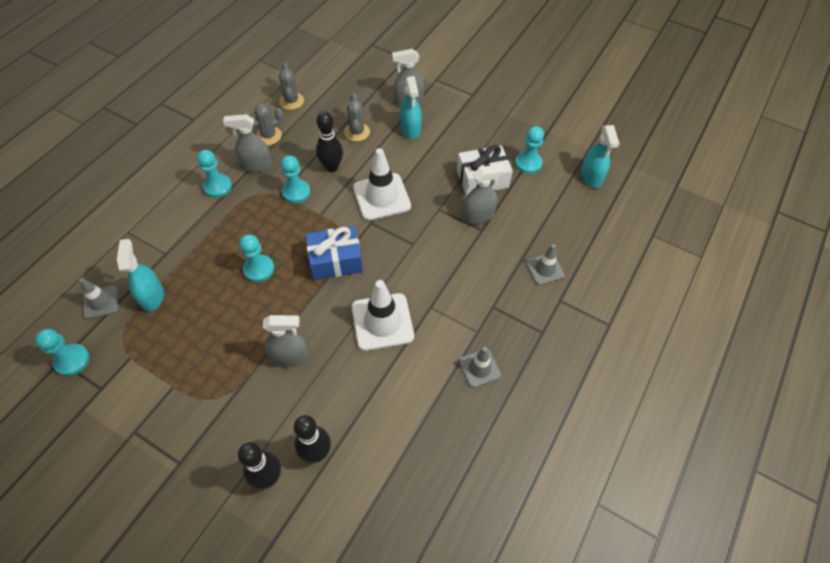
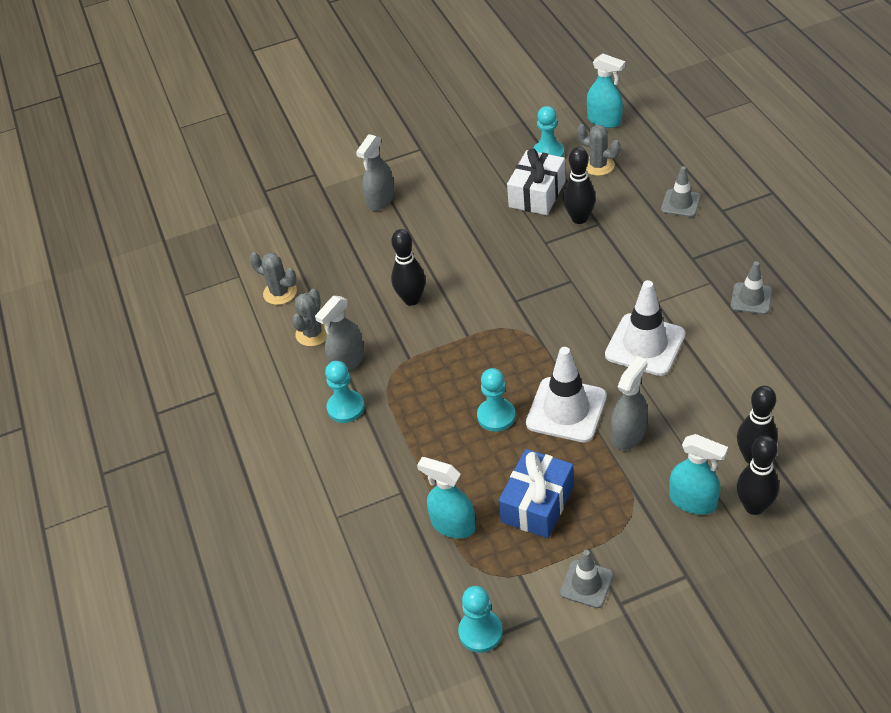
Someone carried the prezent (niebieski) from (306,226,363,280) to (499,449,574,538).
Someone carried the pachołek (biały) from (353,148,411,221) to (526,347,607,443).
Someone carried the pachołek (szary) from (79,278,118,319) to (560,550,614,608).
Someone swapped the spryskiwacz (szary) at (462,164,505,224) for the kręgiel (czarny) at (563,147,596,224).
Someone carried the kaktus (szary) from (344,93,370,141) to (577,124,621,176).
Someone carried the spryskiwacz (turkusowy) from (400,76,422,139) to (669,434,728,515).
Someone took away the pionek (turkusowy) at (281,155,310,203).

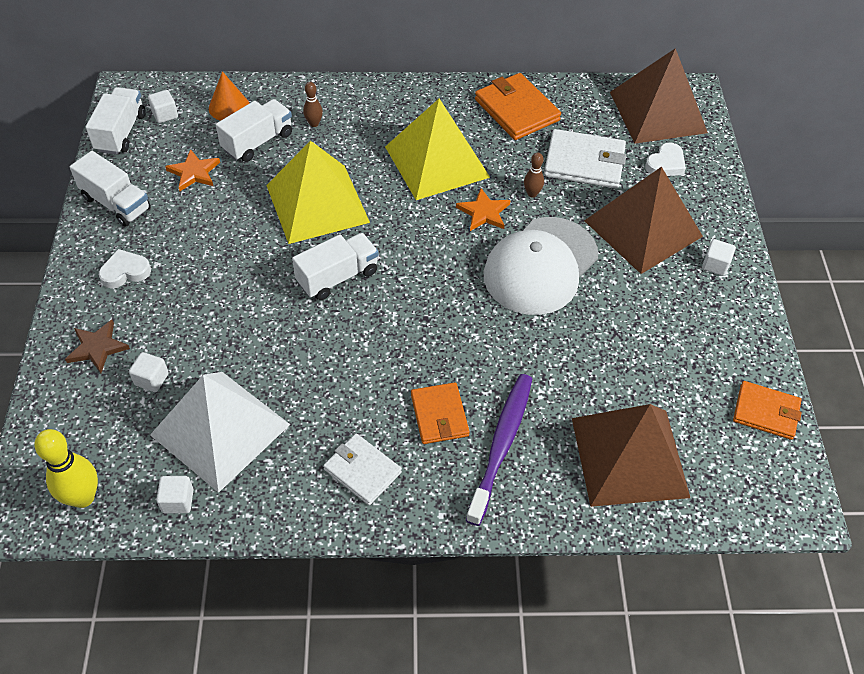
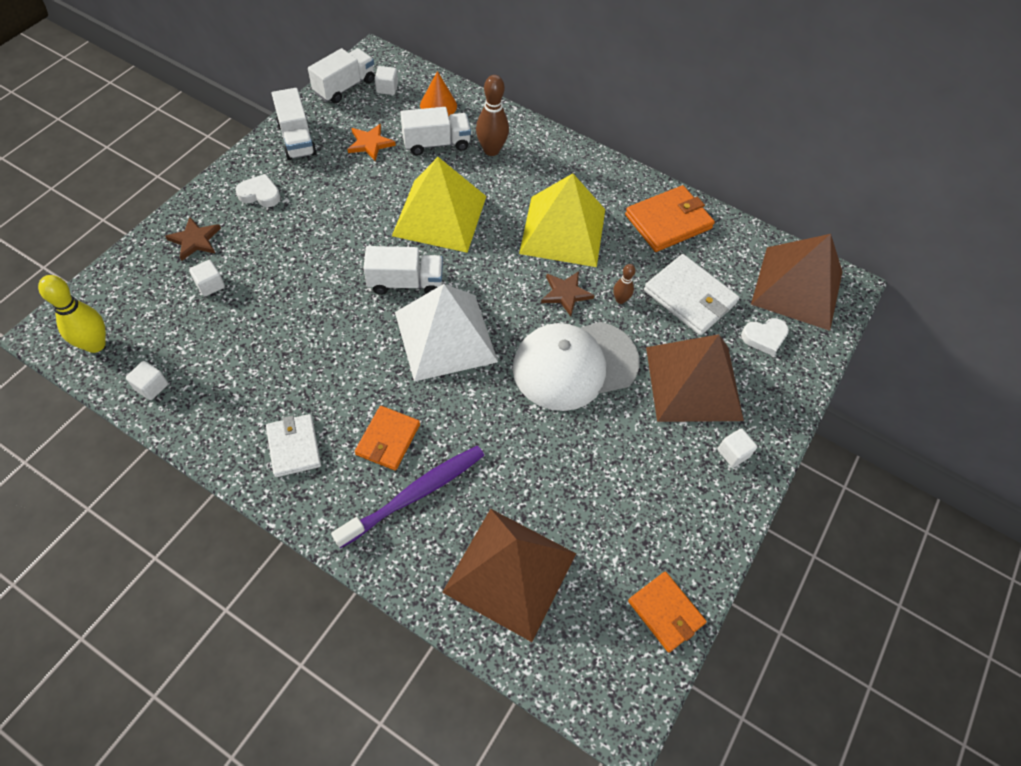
Someone carried the piramida (biały) from (150,372,290,493) to (395,284,498,382).
Someone scaled the kręgiel (brązowy) at (303,82,323,127) by 1.82.
Someone repainted the gwiazda (pomarańczowy) at (456,188,510,231), which became the gwiazda (brązowy) at (541,271,595,316).
Someone rotated the portfel (pomarańczowy) at (475,73,561,140) by 60 degrees clockwise.

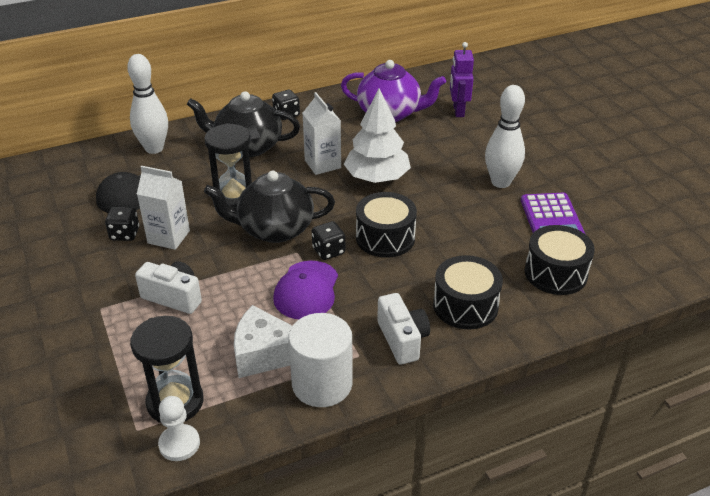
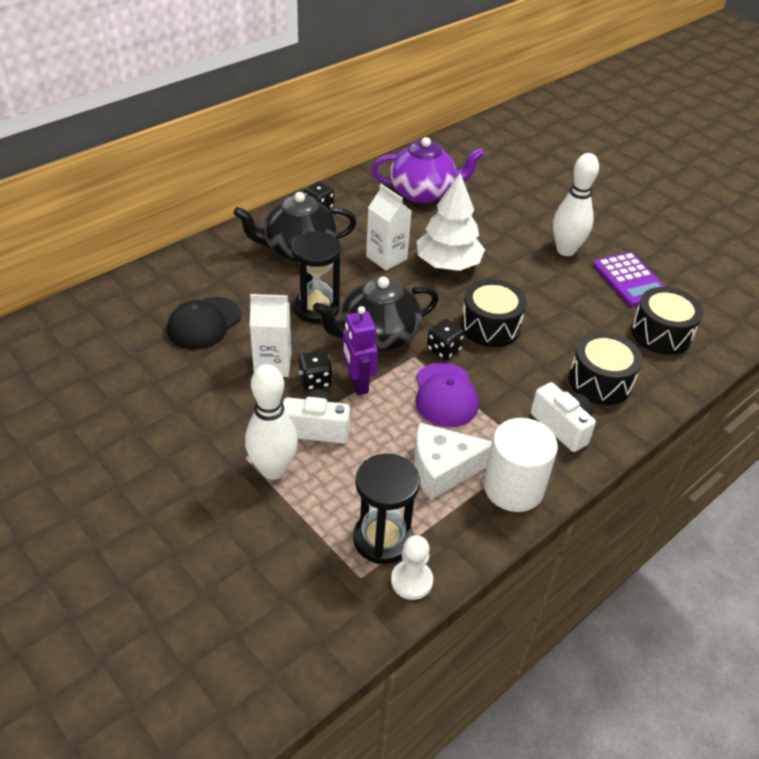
Someone carried the kręgiel (biały) from (127,54,168,154) to (245,364,298,480).
Someone carried the kostka do gry (czarny) from (105,206,139,241) to (299,350,332,391).
Someone carried the robot (fioletowy) from (450,42,474,117) to (342,306,378,395).

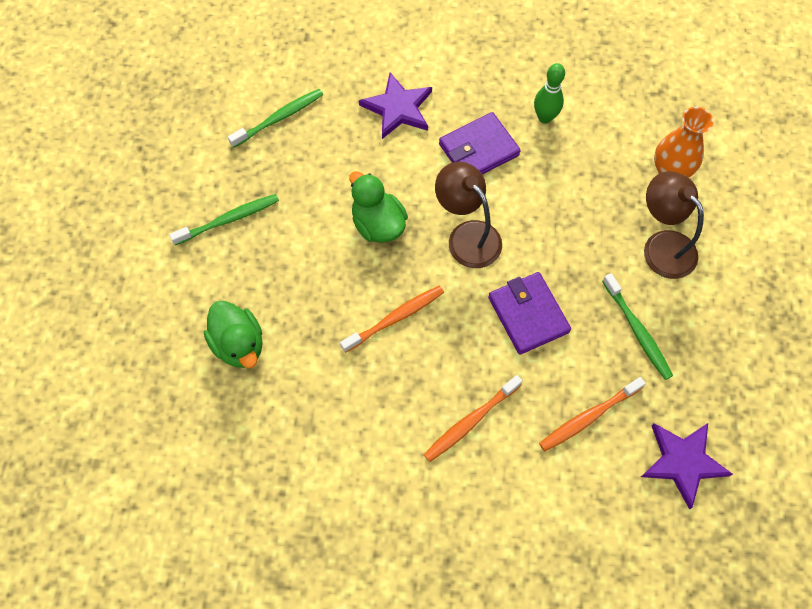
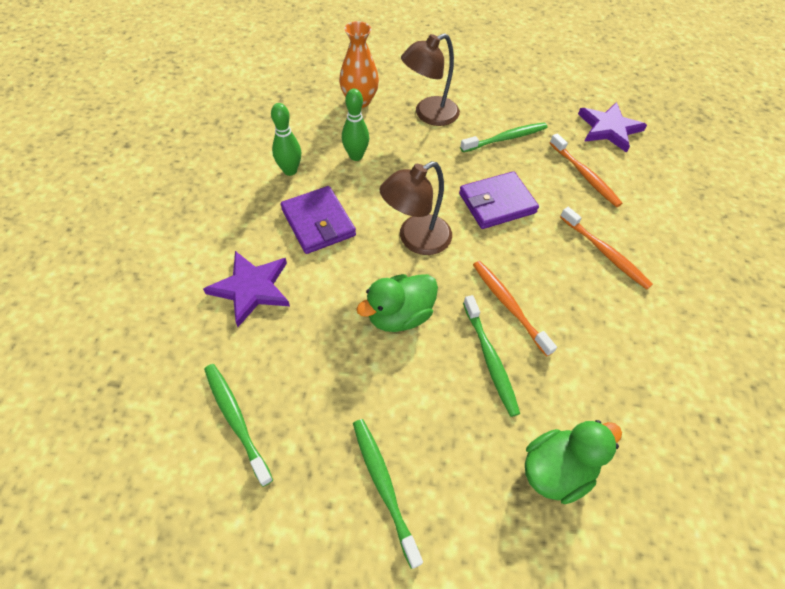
Someone put down the kręgiel (zielony) at (342,89,369,161).
Someone put down the szczoteczka do zębów (zielony) at (463,295,520,417).

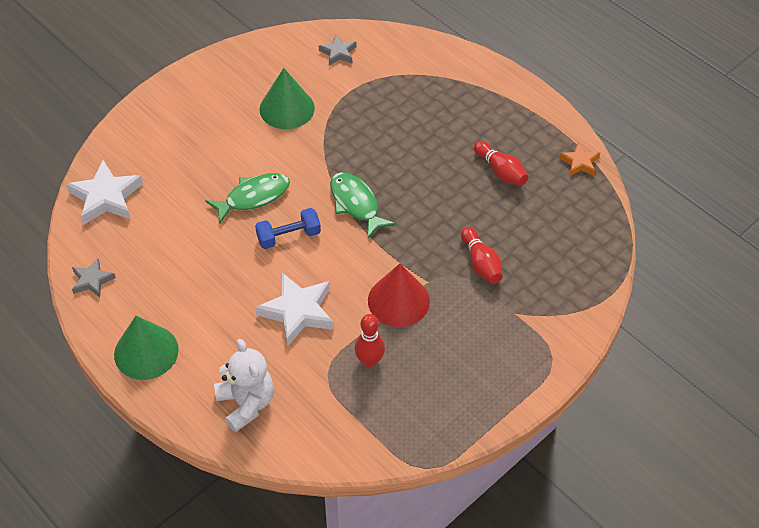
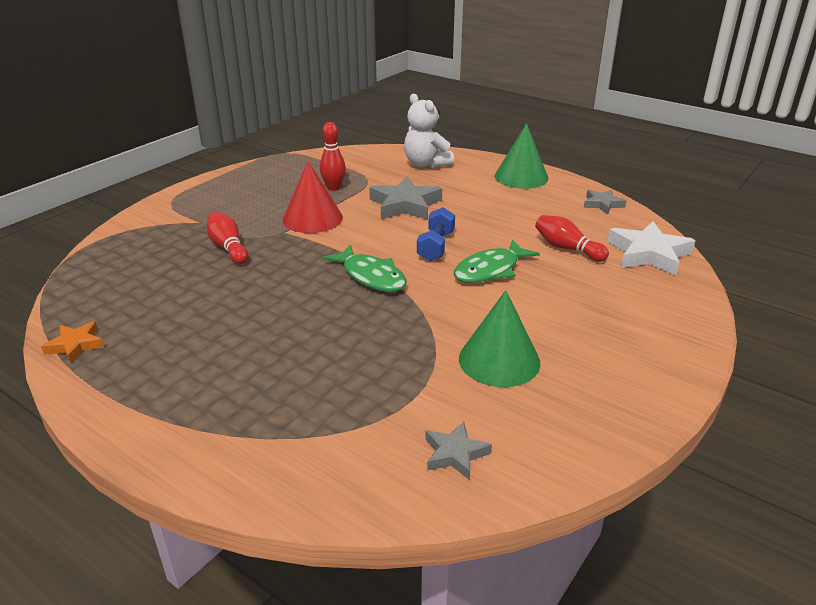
Someone repainted the gwiazda (biały) at (255,273,334,346), which became the gwiazda (szary) at (369,176,442,220).
Someone rotated the hantel (niebieski) at (255,208,321,249) by 45 degrees counterclockwise.
Someone carried the kręgiel (czerwony) from (474,141,528,186) to (535,215,609,262).

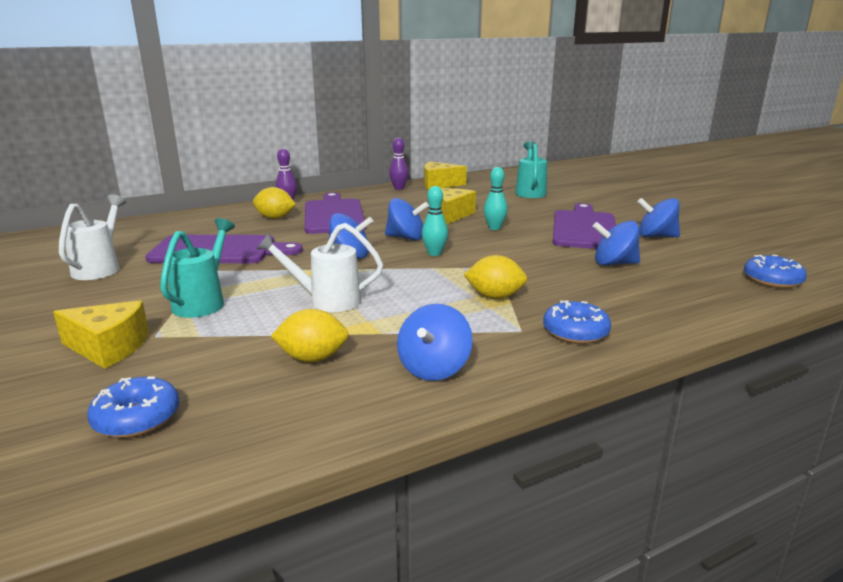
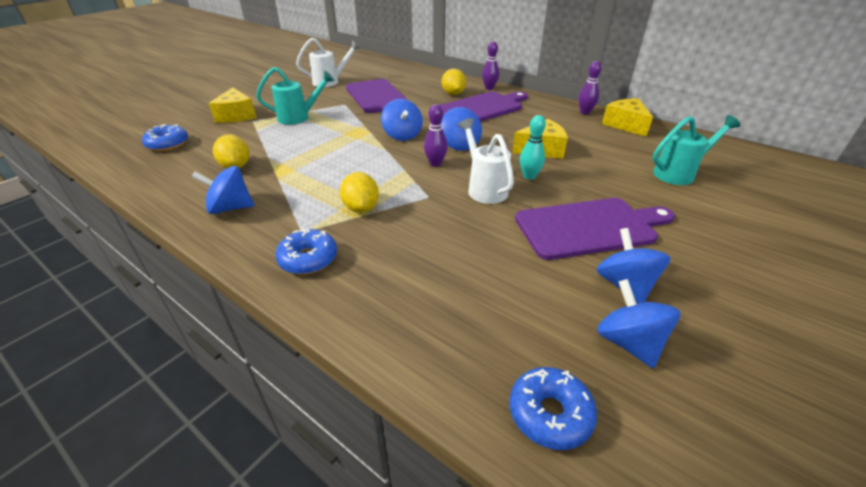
Someone repainted the kręgiel (turkusowy) at (422,186,448,256), which became the kręgiel (fioletowy) at (424,104,448,167).
Someone carried the konewka (biały) from (256,223,383,312) to (458,118,514,204).
Someone carried the bączek (niebieski) from (593,221,640,266) to (597,279,680,368).

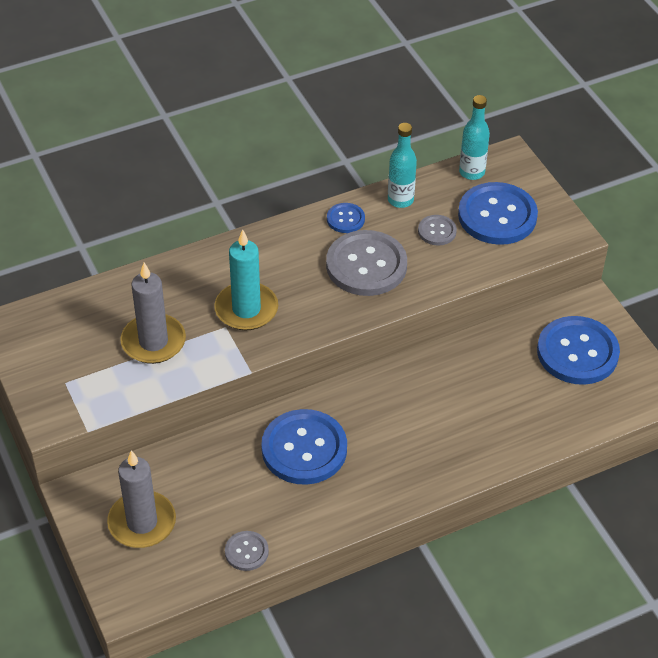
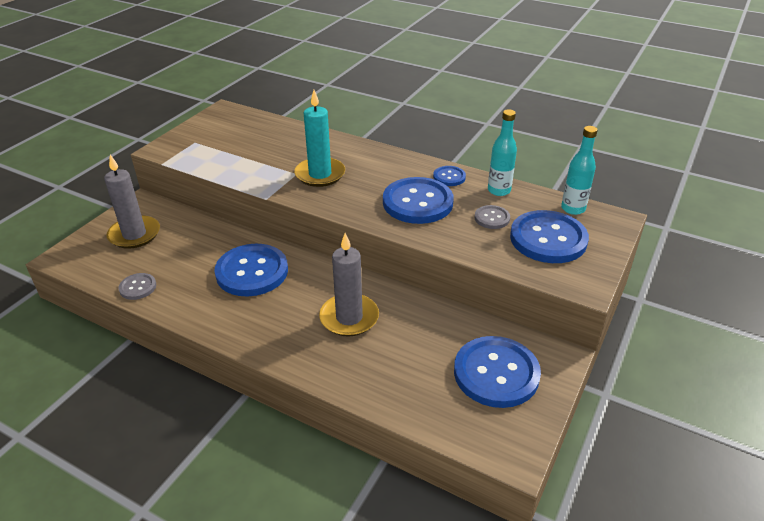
Someone carried the świeca (szary) from (120,263,186,364) to (319,233,379,337).
Someone repainted the guzik (szary) at (326,230,407,296), which became the guzik (niebieski) at (383,177,454,224).

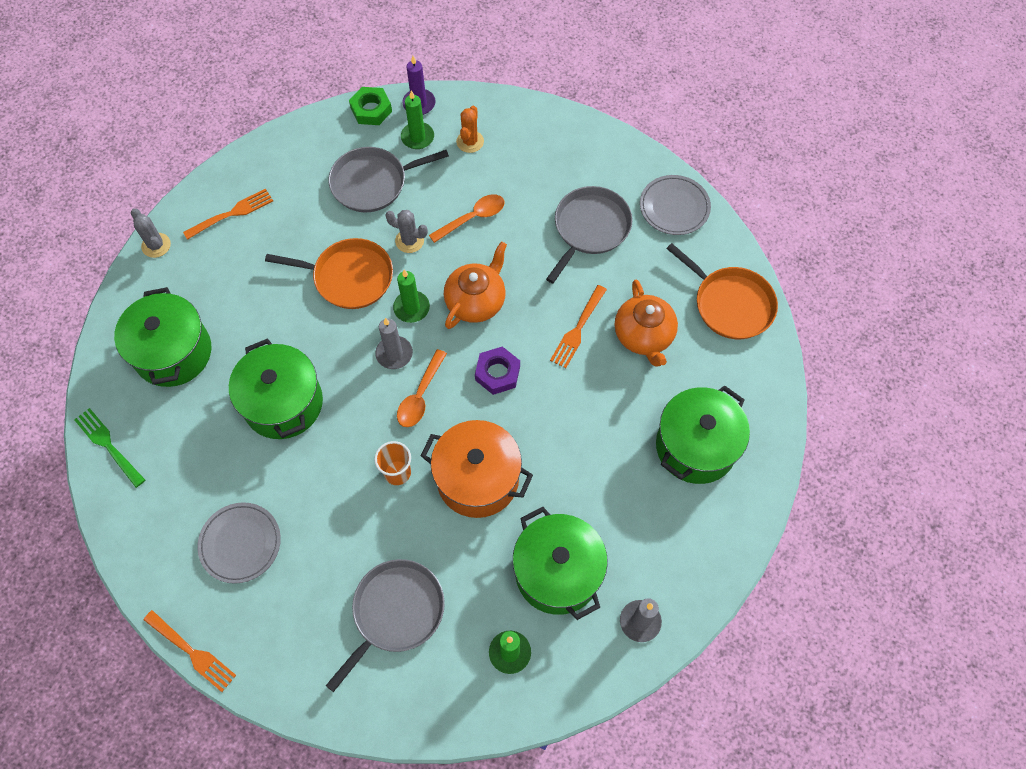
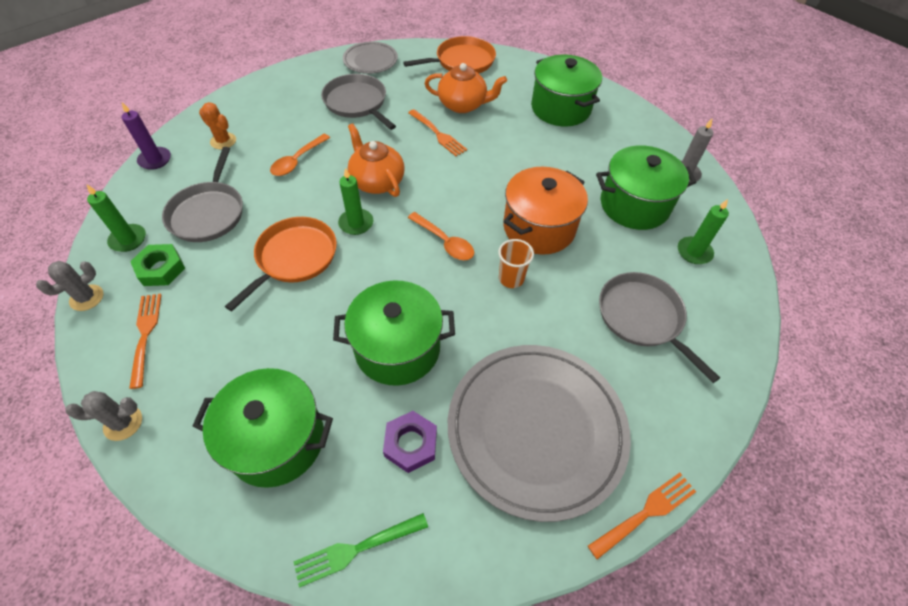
Someone carried the kaktus (szary) from (385,210,428,253) to (36,261,103,311).
Someone carried the świeca (zielony) from (401,90,434,149) to (87,185,146,252).
Someone carried the nakrętka (zielony) from (349,87,392,125) to (130,244,185,286).
Someone rotated the łyżka (pomarańczowy) at (429,194,505,243) by 135 degrees counterclockwise.
Someone carried the nakrętka (fioletowy) from (475,346,520,395) to (383,411,437,473).
Someone scaled the talerz (szary) at (197,502,281,584) by 1.97.
Someone took away the świeca (szary) at (375,318,413,369).

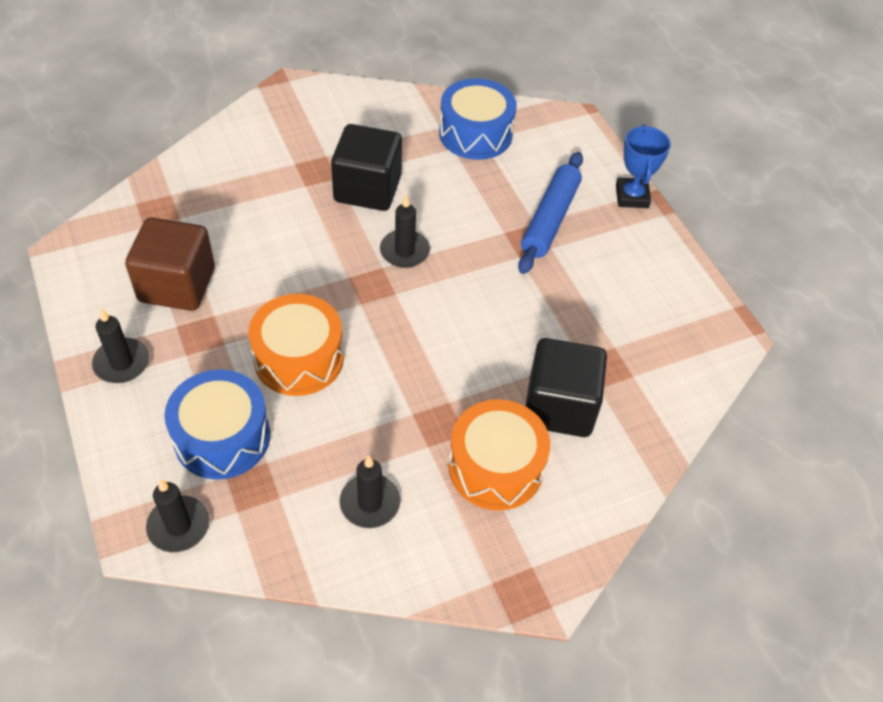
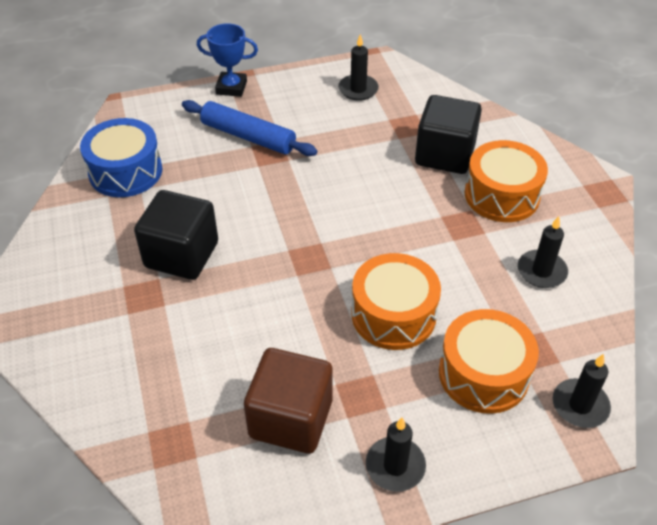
Someone carried the świeca (czarny) from (380,194,430,268) to (338,34,379,101).
Someone repainted the bęben (niebieski) at (164,370,270,480), which became the bęben (pomarańczowy) at (439,309,539,414).

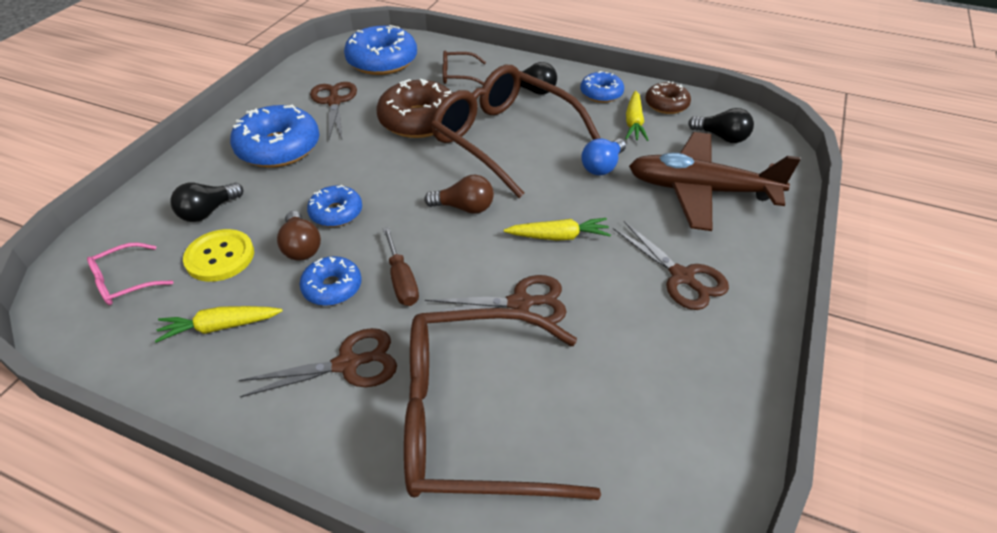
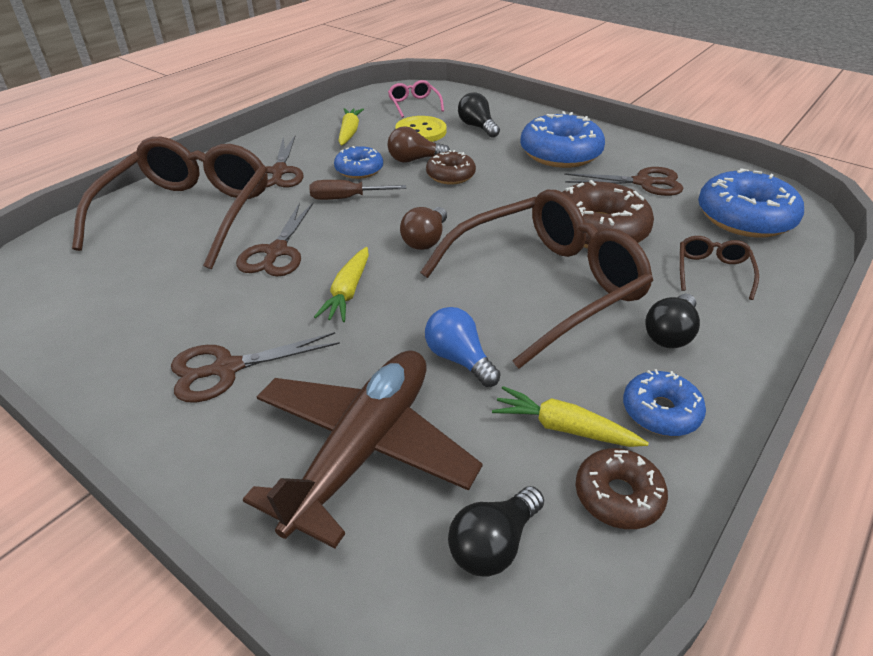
Someone repainted the donut (niebieski) at (307,185,362,227), which became the donut (brązowy) at (426,150,476,184).

